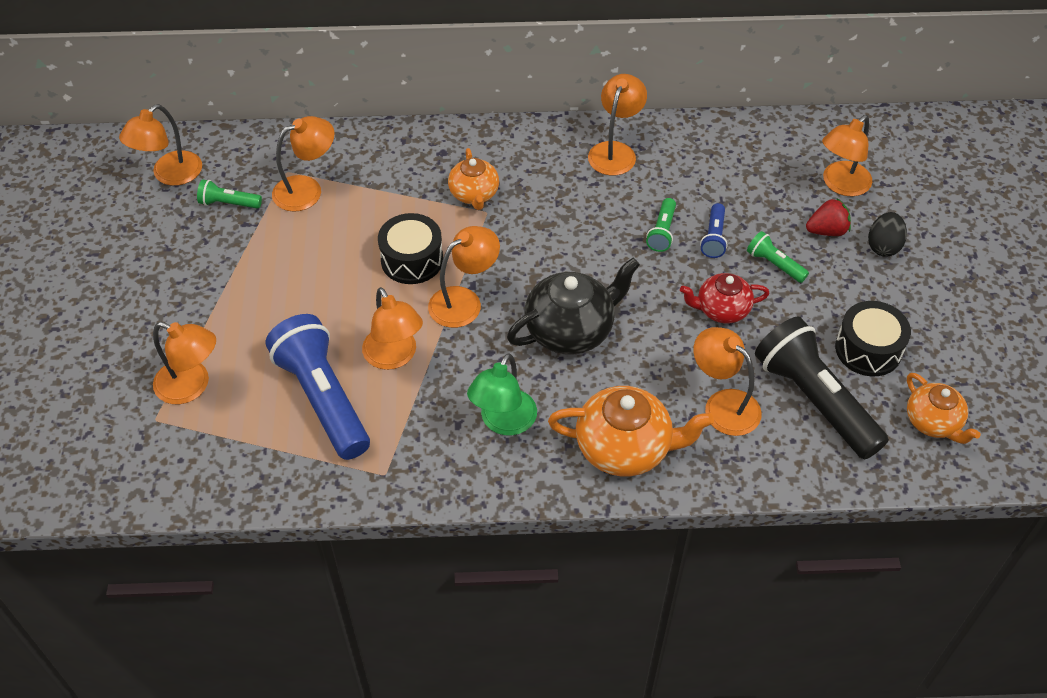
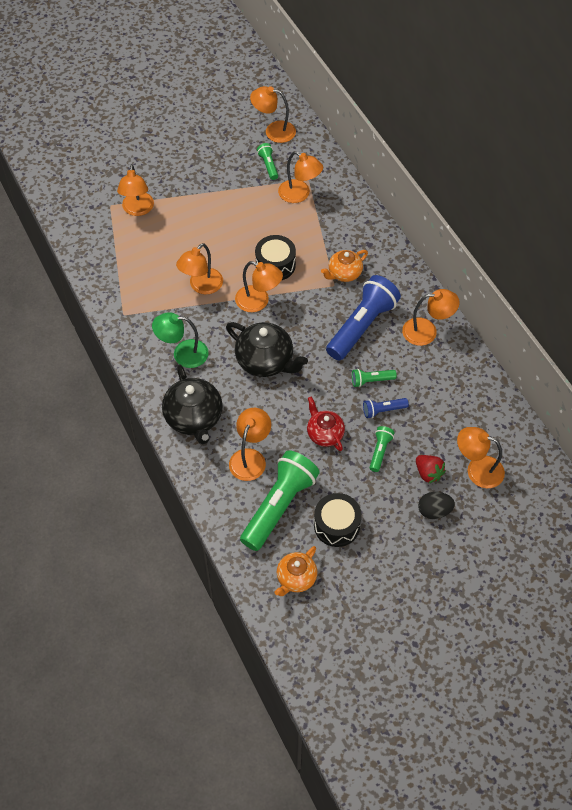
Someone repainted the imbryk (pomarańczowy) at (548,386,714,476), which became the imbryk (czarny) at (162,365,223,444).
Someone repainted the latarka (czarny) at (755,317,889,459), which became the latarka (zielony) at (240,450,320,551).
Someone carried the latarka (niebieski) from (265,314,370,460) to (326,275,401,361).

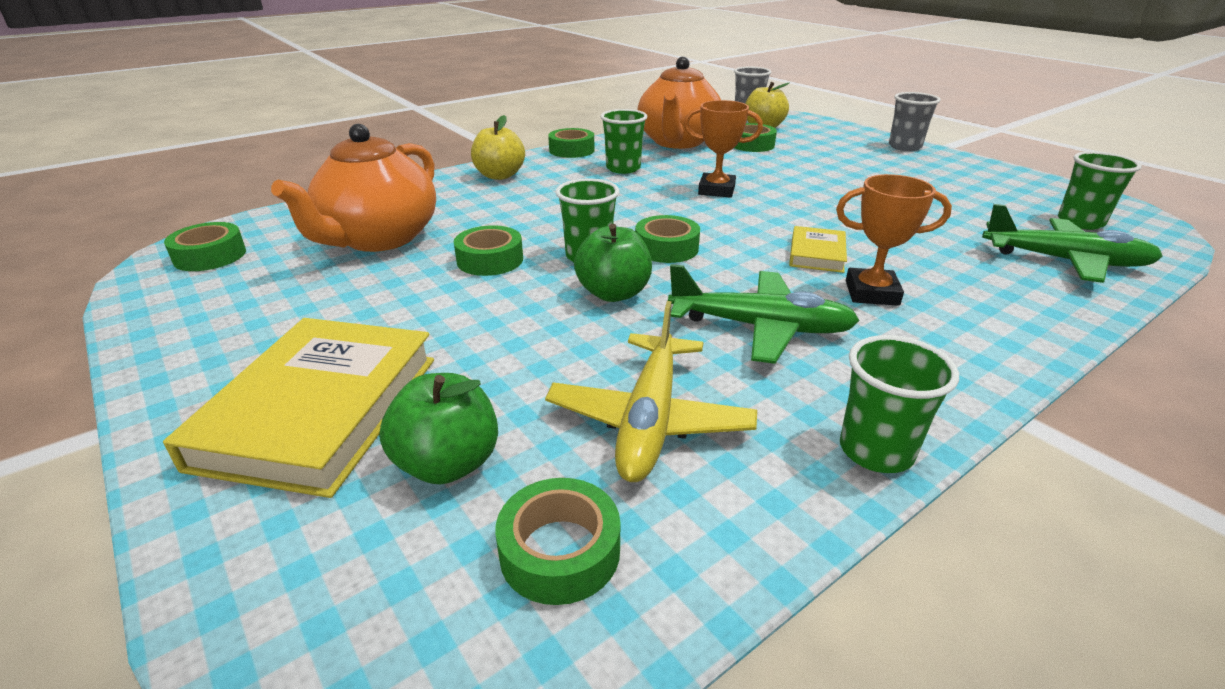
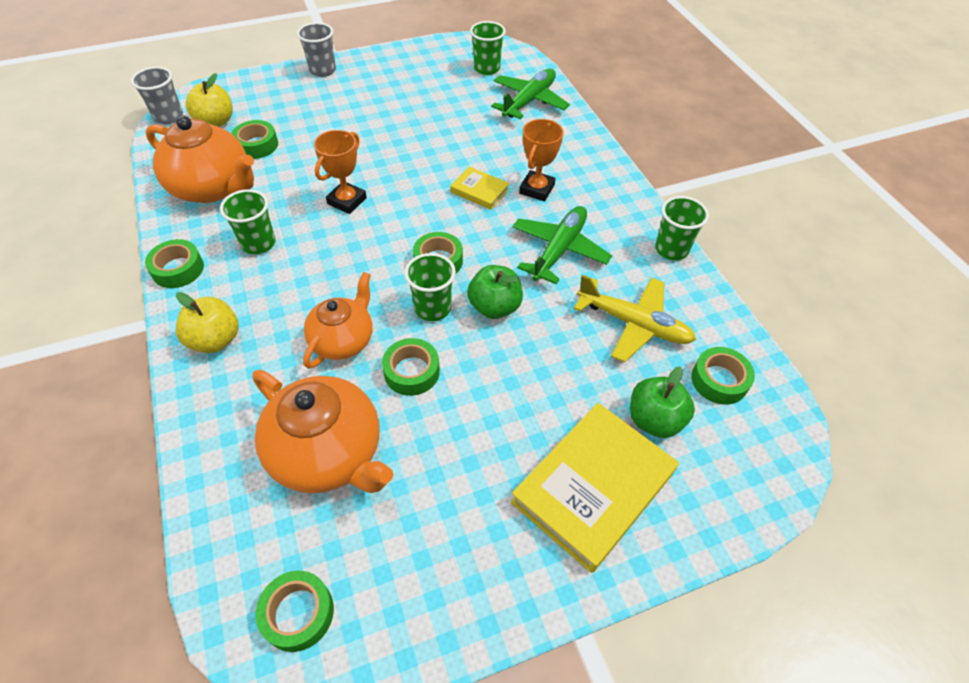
Someone put down the imbryk (pomarańczowy) at (303,272,373,369).
Someone rotated the książka (żółty) at (163,318,434,498) by 75 degrees counterclockwise.

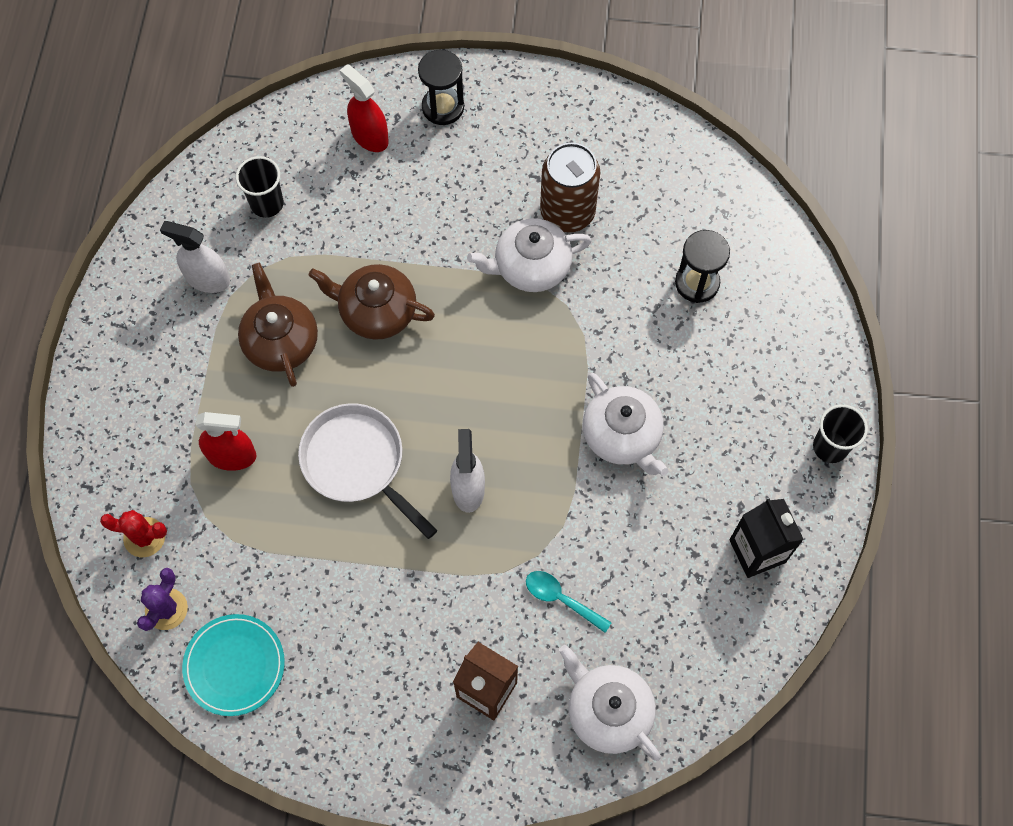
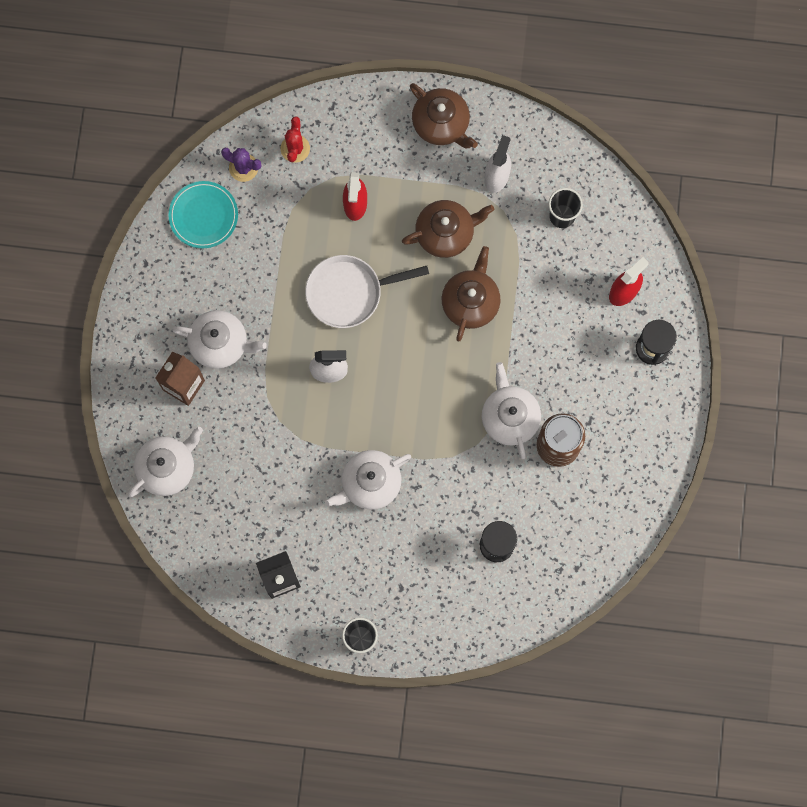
Someone put down the imbryk (biały) at (172,310,267,369).
Someone rotated the patelnia (biały) at (298,403,437,539) by 150 degrees counterclockwise.
Someone put down the imbryk (brązowy) at (410,83,478,148).
Someone took away the łyżka (turkusowy) at (526,571,612,633).

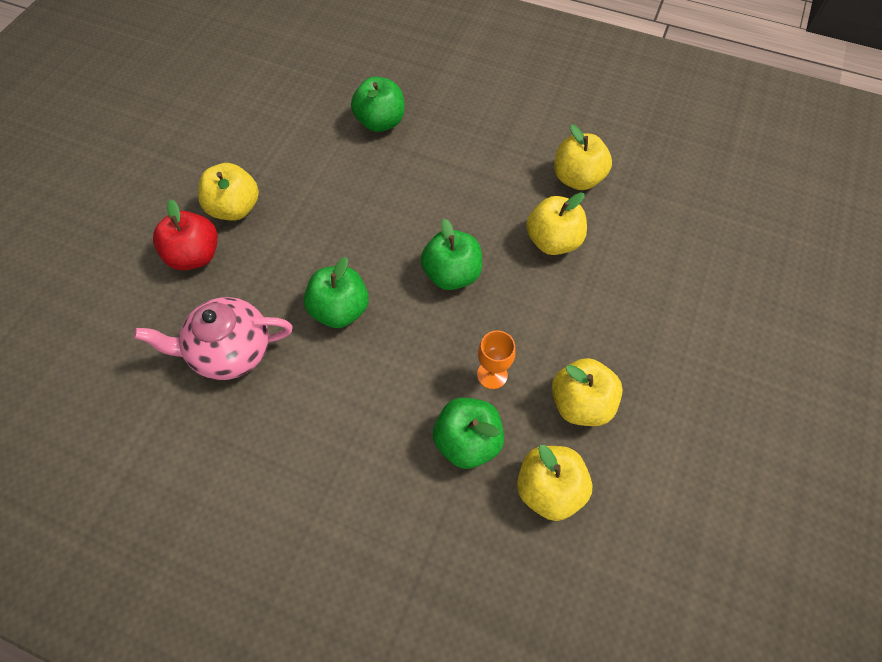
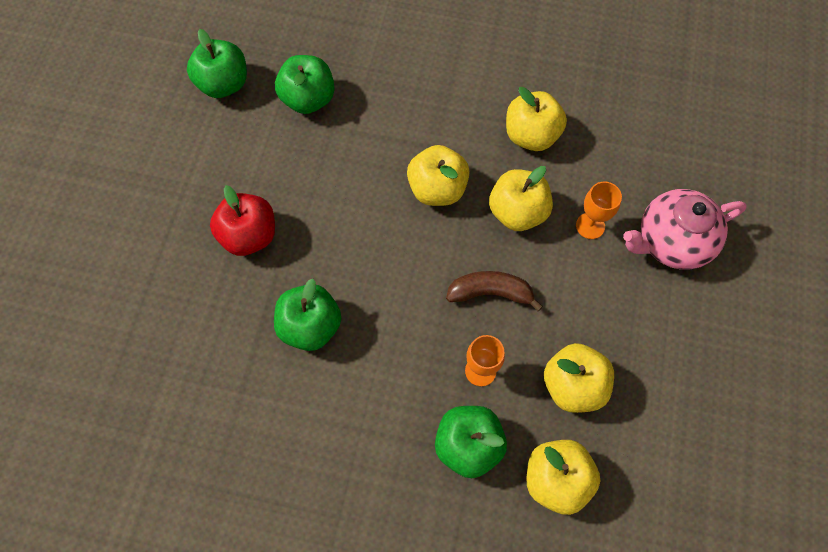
Someone carried the jabłko (zielony) from (421,219,482,290) to (187,29,247,98).
Someone carried the jabłko (czerwony) from (153,199,218,270) to (210,185,275,256).
Someone carried the jabłko (żółty) from (198,163,259,221) to (407,145,470,206).
Someone put down the banan (brązowy) at (446,271,543,311).
Someone put down the kielich (pomarańczowy) at (576,182,622,239).
Someone carried the imbryk (różowy) from (134,297,293,380) to (623,189,747,270).

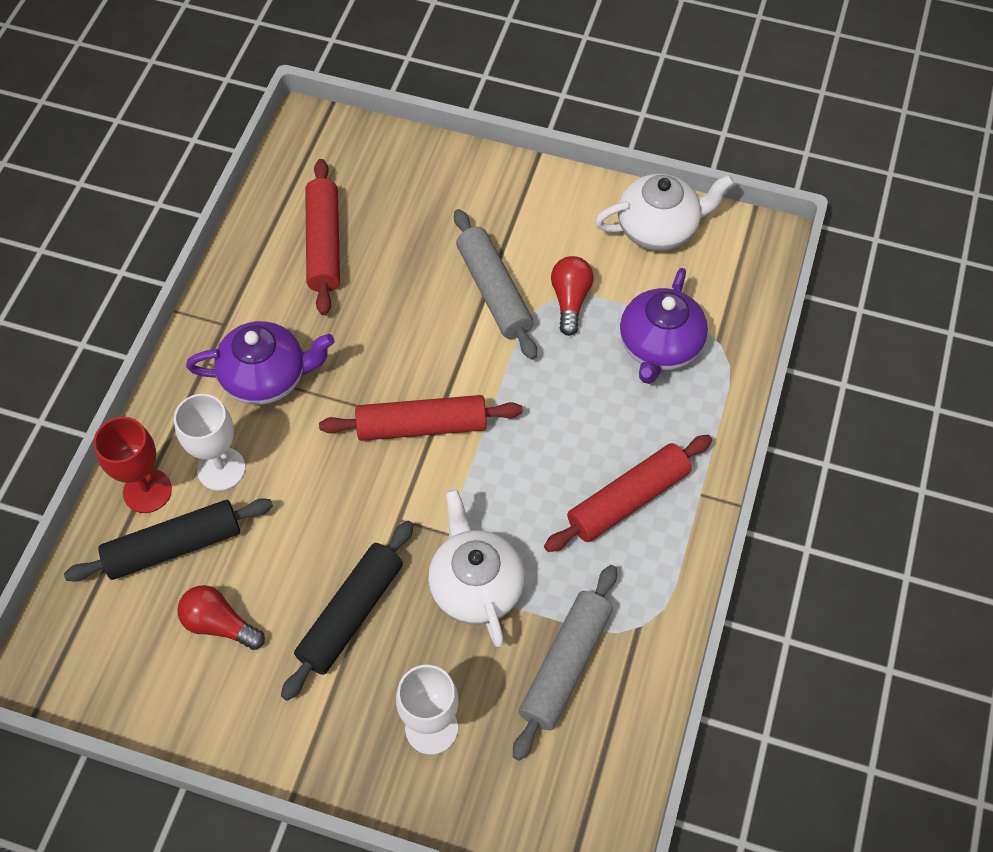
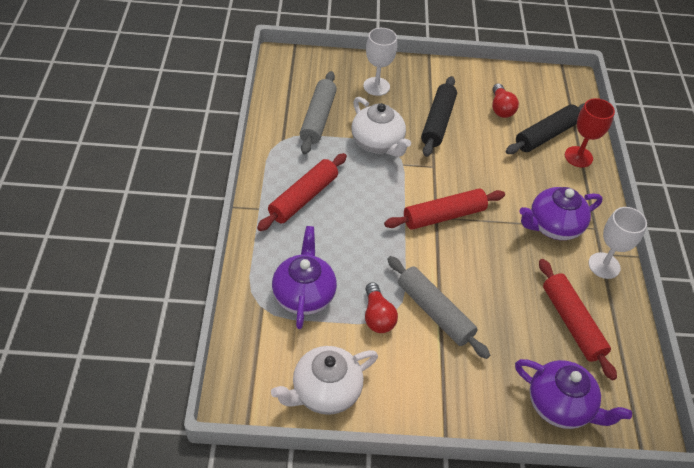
Someone rotated the żarówka (czerwony) at (177,585,265,650) by 75 degrees clockwise.
Someone put down the imbryk (fioletowy) at (515,359,632,429).
Someone carried the kielich (biały) from (174,394,245,491) to (588,207,647,279).

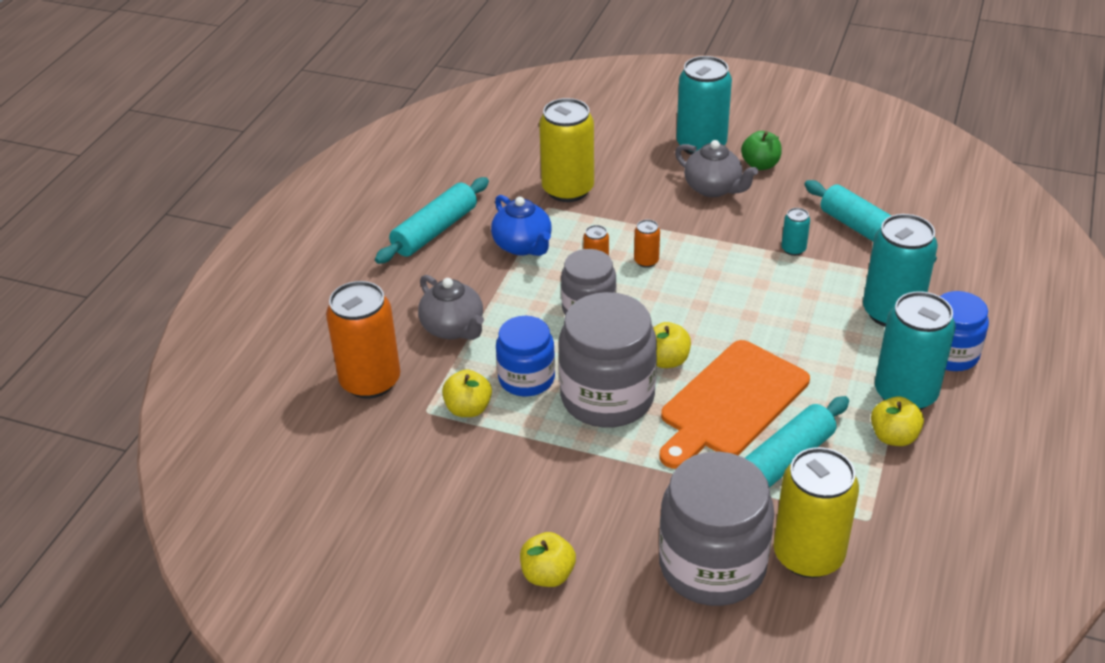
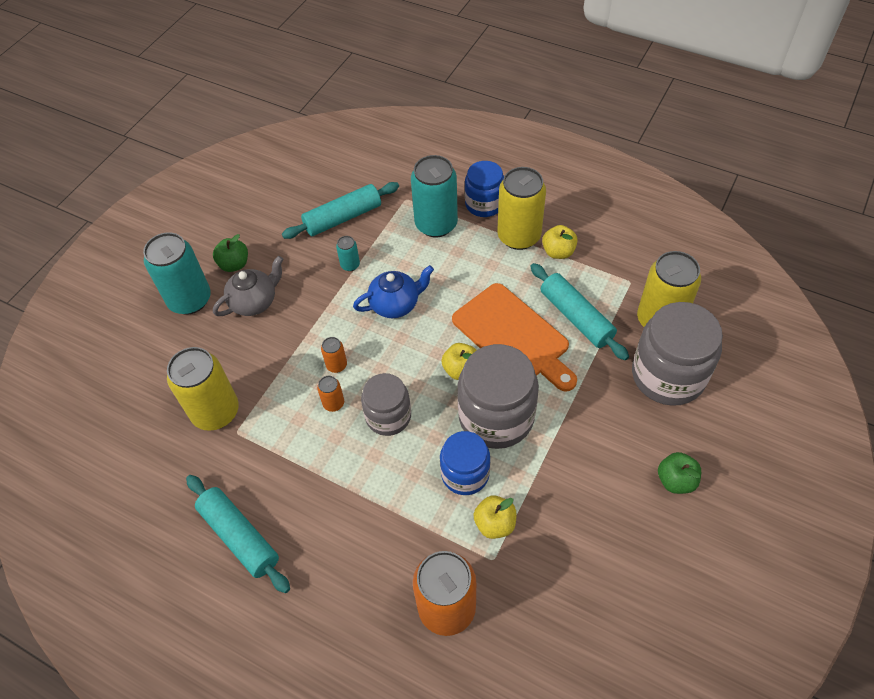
Someone carried the imbryk (niebieski) from (491,195,552,256) to (353,265,434,318).
Someone repainted the puszka (turkusowy) at (875,291,956,410), which became the puszka (żółty) at (497,167,546,250).
Someone repainted the jabłko (żółty) at (520,532,576,587), which became the jabłko (zielony) at (658,452,701,494).
Someone took away the imbryk (szary) at (418,275,484,340).

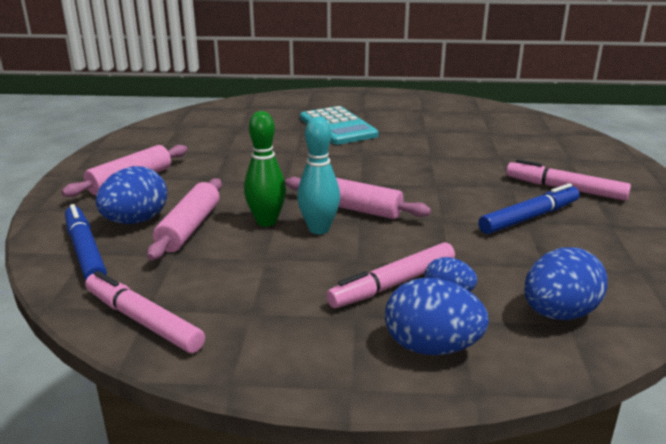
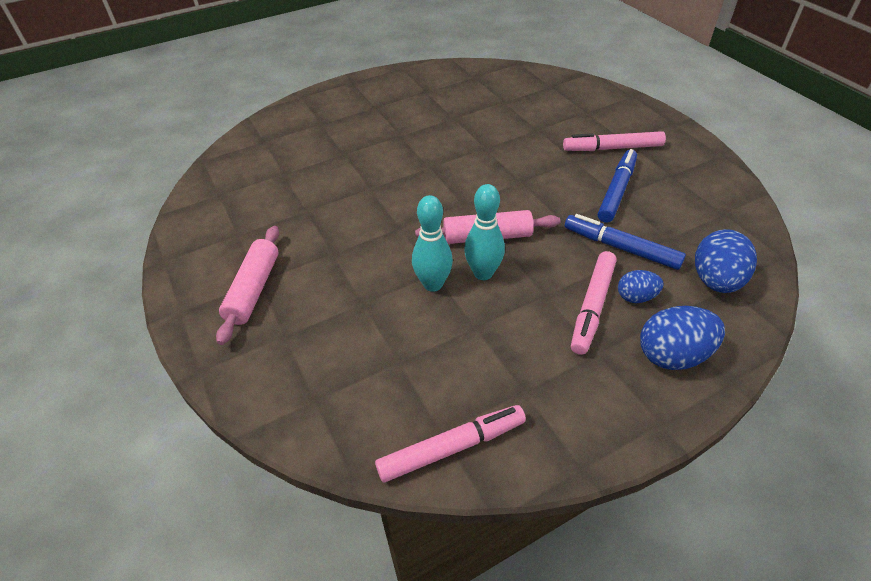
Someone rotated the flamaster (różowy) at (85,271,205,353) by 150 degrees clockwise.
Someone repainted the kręgiel (zielony) at (244,111,286,227), which became the kręgiel (turkusowy) at (412,195,453,292).
Someone carried the flamaster (niebieski) from (65,204,107,281) to (565,214,686,270).
Someone took away the jajko (niebieski) at (96,166,167,224).
Someone took away the wałek do ciasta (różowy) at (147,178,222,260).
Someone took away the kalkulator (turkusowy) at (300,106,378,145).

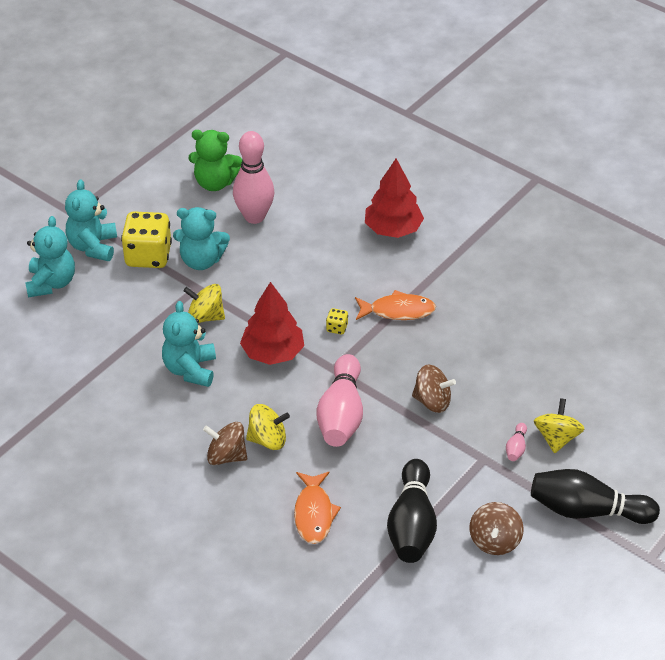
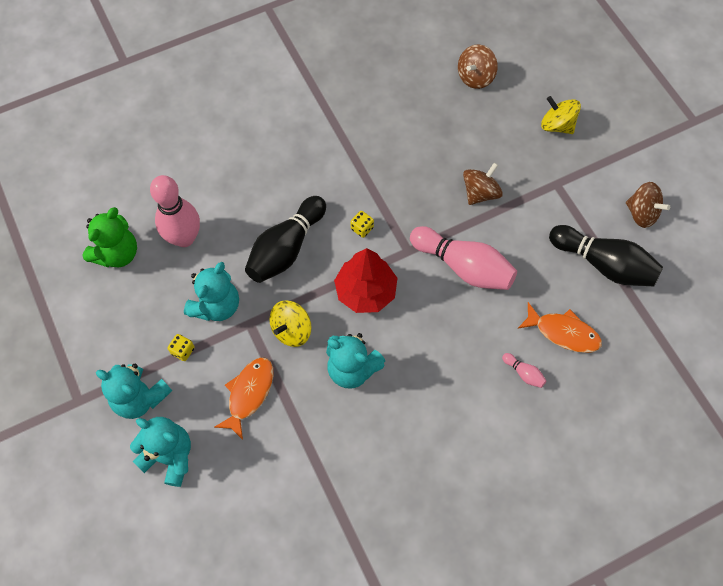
Someone scaled the kostka do gry (żółty) at (121,211,172,268) by 0.42.
Someone carried the ryba (pomarańczowy) from (355,290,436,320) to (214,357,273,440).
Someone carried the kręgiel (czarny) from (531,469,660,524) to (245,196,326,283).
Someone carried the bączek (brązowy) from (203,422,247,465) to (458,45,498,89).
Someone carried the kręgiel (różowy) from (506,423,527,461) to (502,353,547,388).
Someone took away the bączek (żółty) at (246,404,290,450).
Someone took away the drzewko (czerwony) at (365,159,424,238).

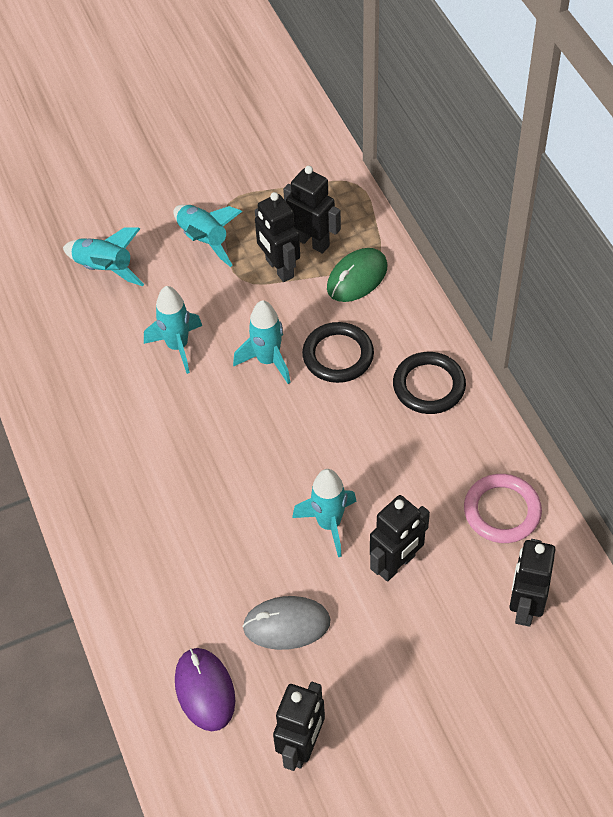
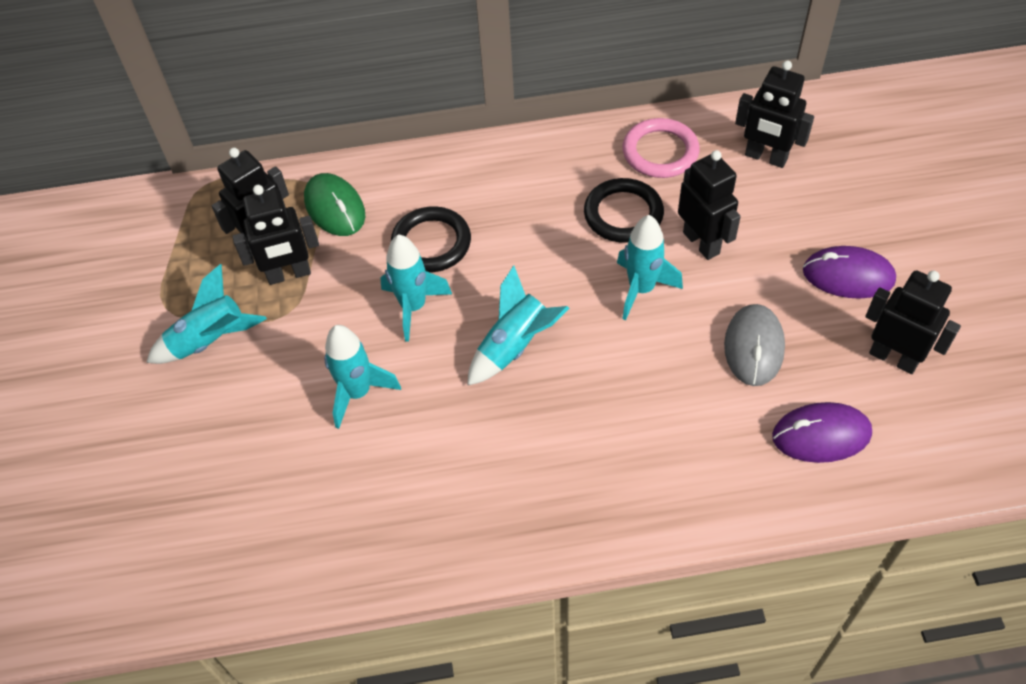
Someone carried the rakieta (turkusowy) from (63,227,144,286) to (467,265,569,386).
Someone carried the pierścień (czarny) from (393,352,466,414) to (584,178,664,243).
Someone put down the myszka (fioletowy) at (803,246,896,299).

